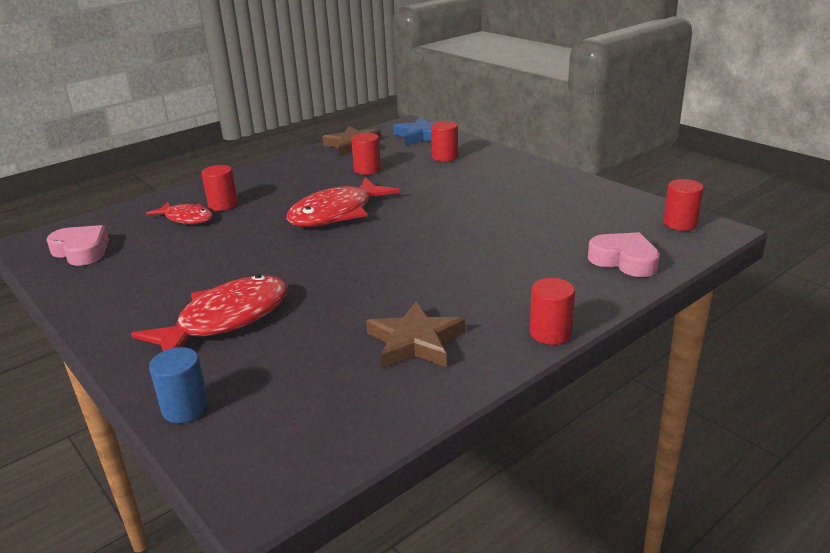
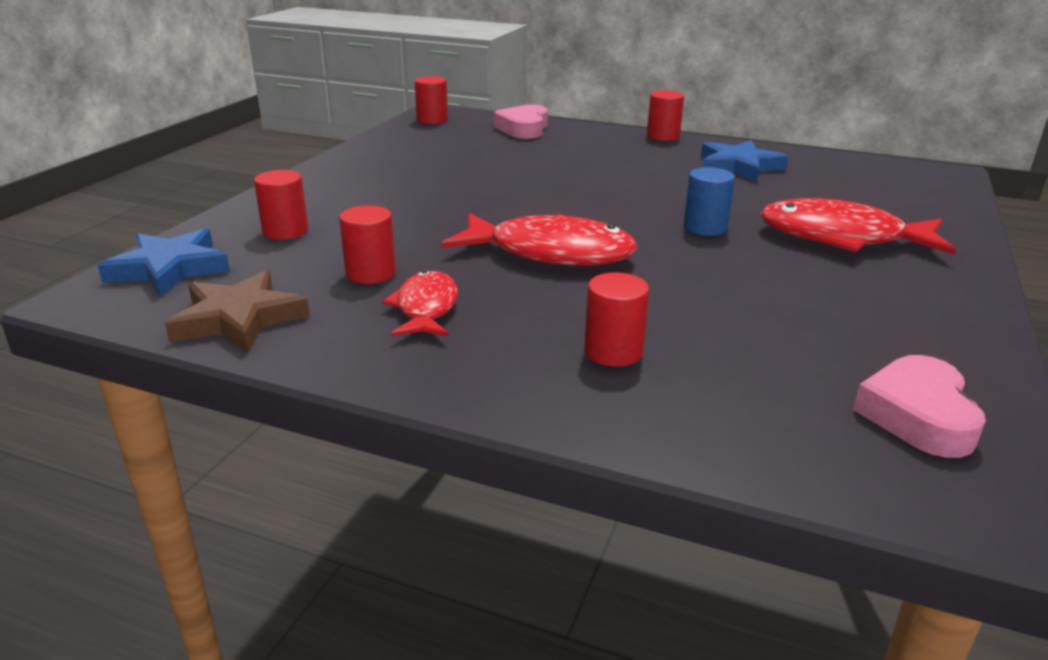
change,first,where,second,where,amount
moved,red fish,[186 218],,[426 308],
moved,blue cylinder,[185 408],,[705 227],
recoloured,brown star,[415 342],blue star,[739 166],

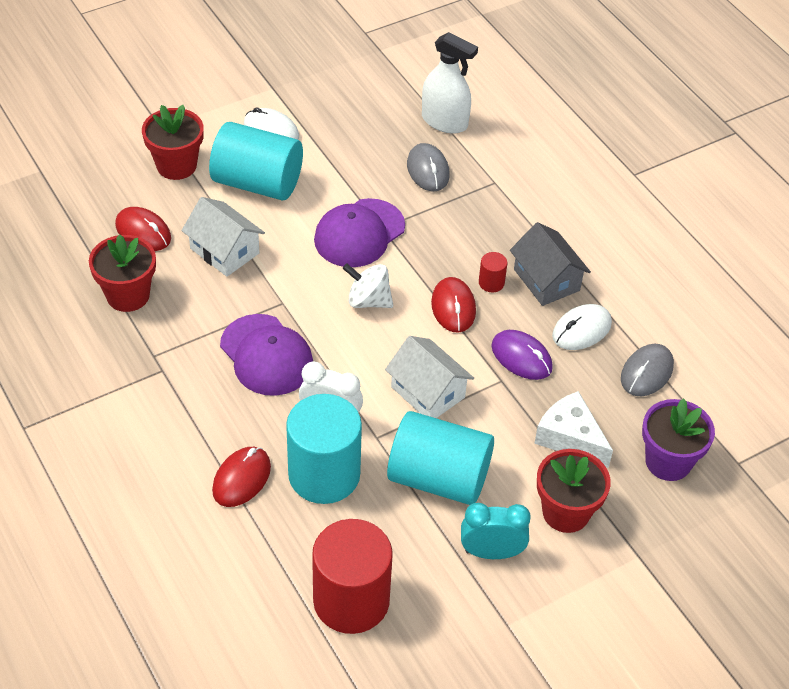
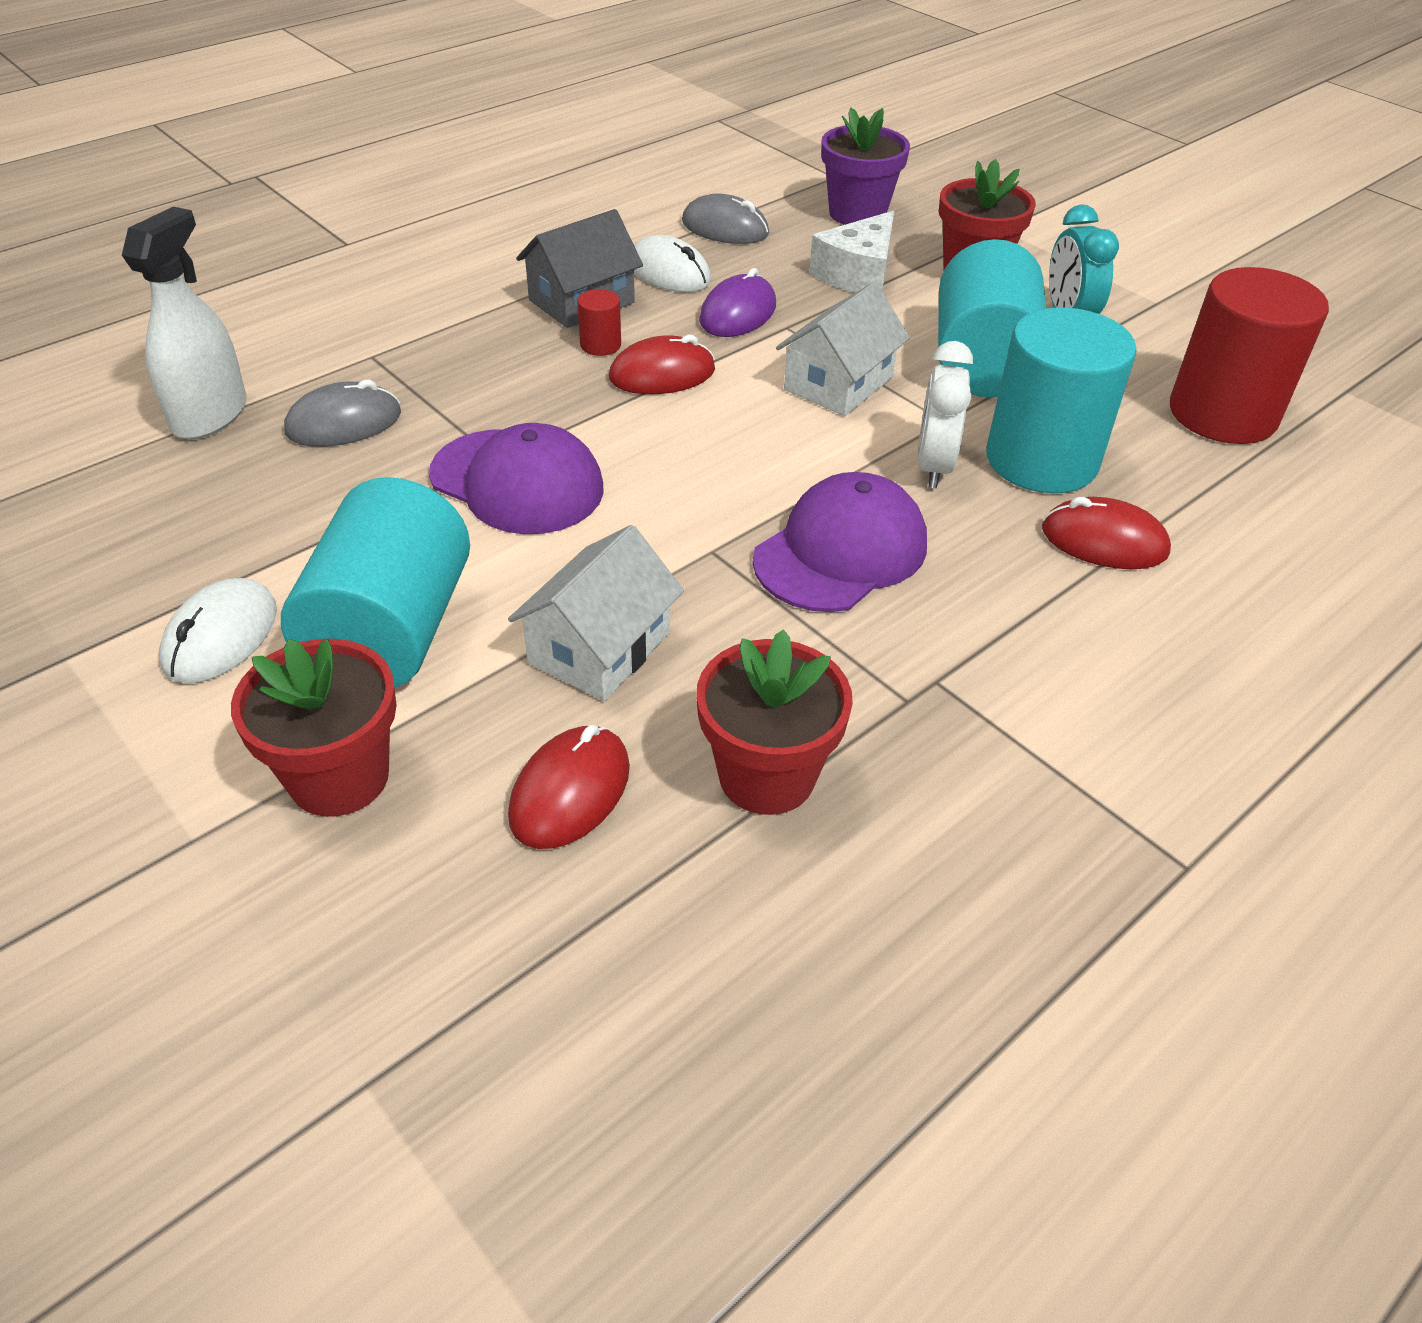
change,first,where,second,where,amount
removed,white spinning top,[368 300],,,

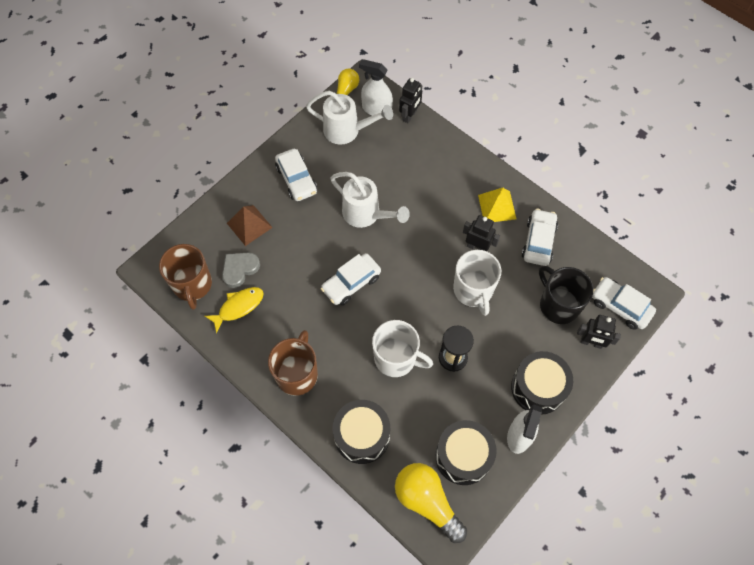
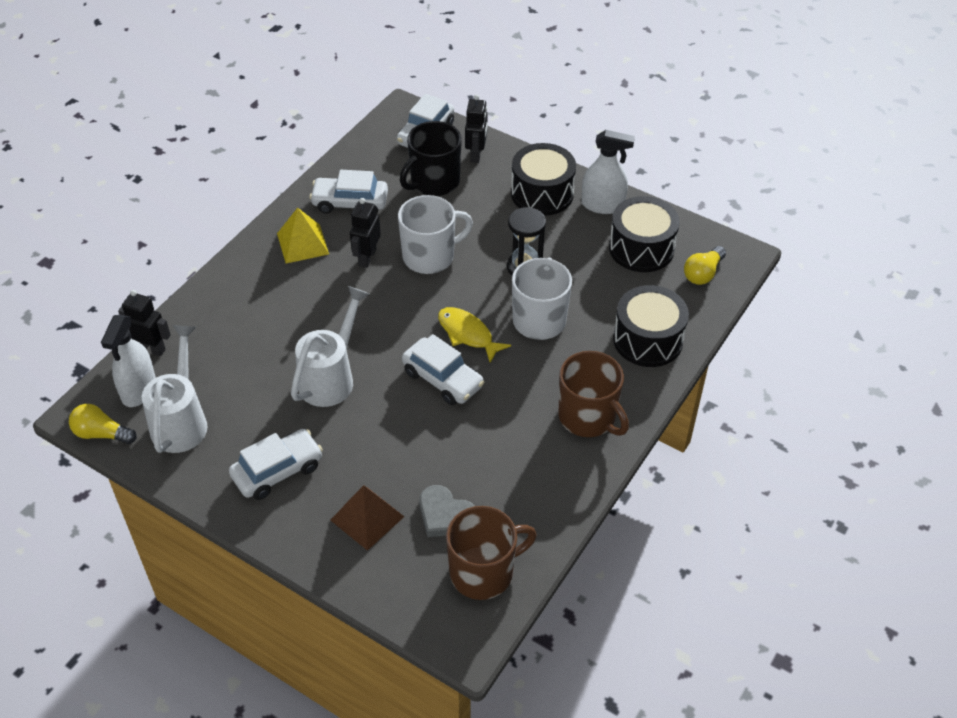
change,first,where,second,where,amount
moved,yellow fish,[238 307],,[467 334],
turned,brown mug,[297 374],,[588 417],135 degrees counterclockwise
resized,yellow light bulb,[427 501],,[703 273],x0.59

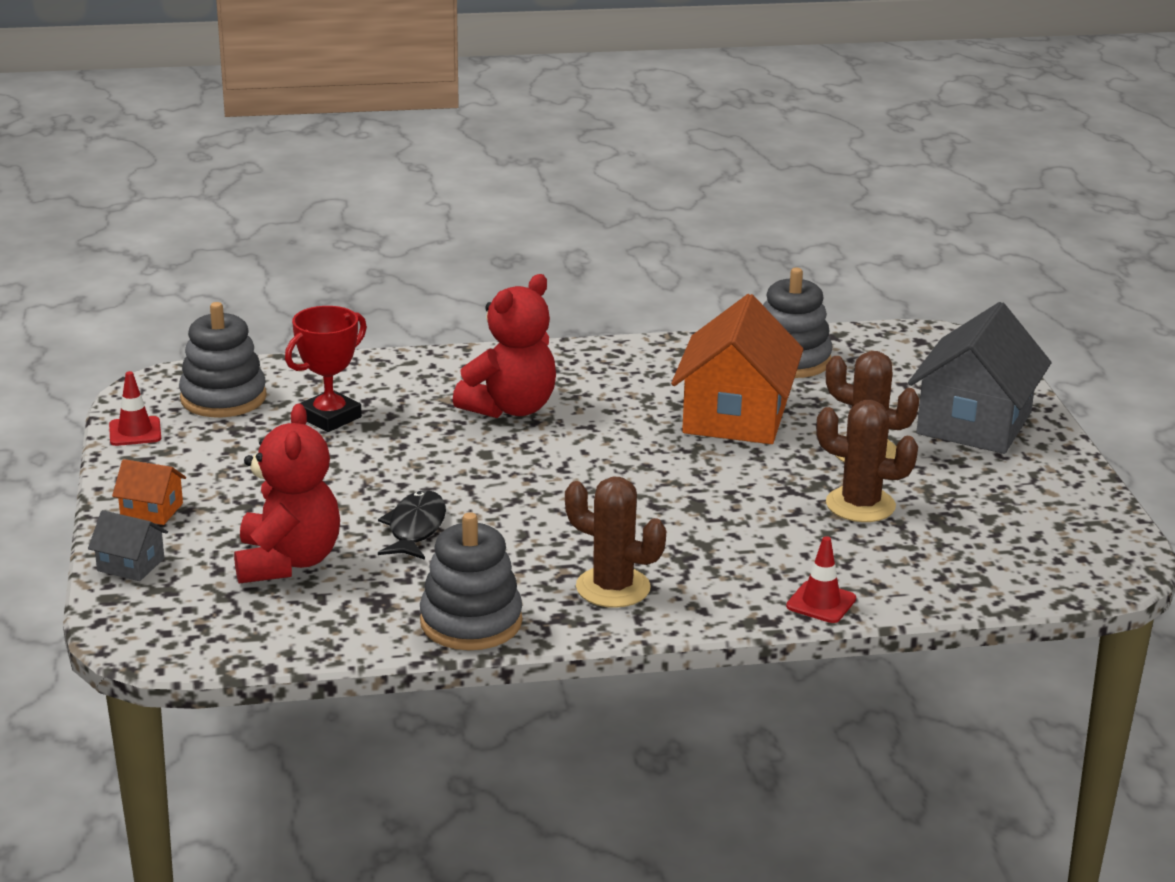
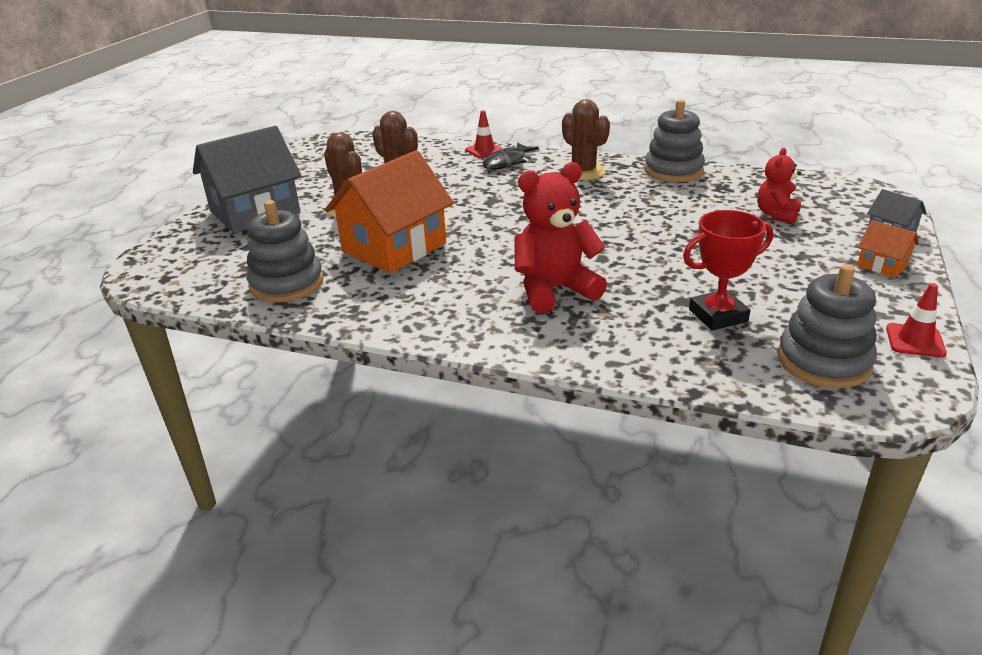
change,first,where,second,where,amount
moved,black fish,[415 528],,[507 162],
resized,red teddy bear,[287 562],,[776 215],x0.60

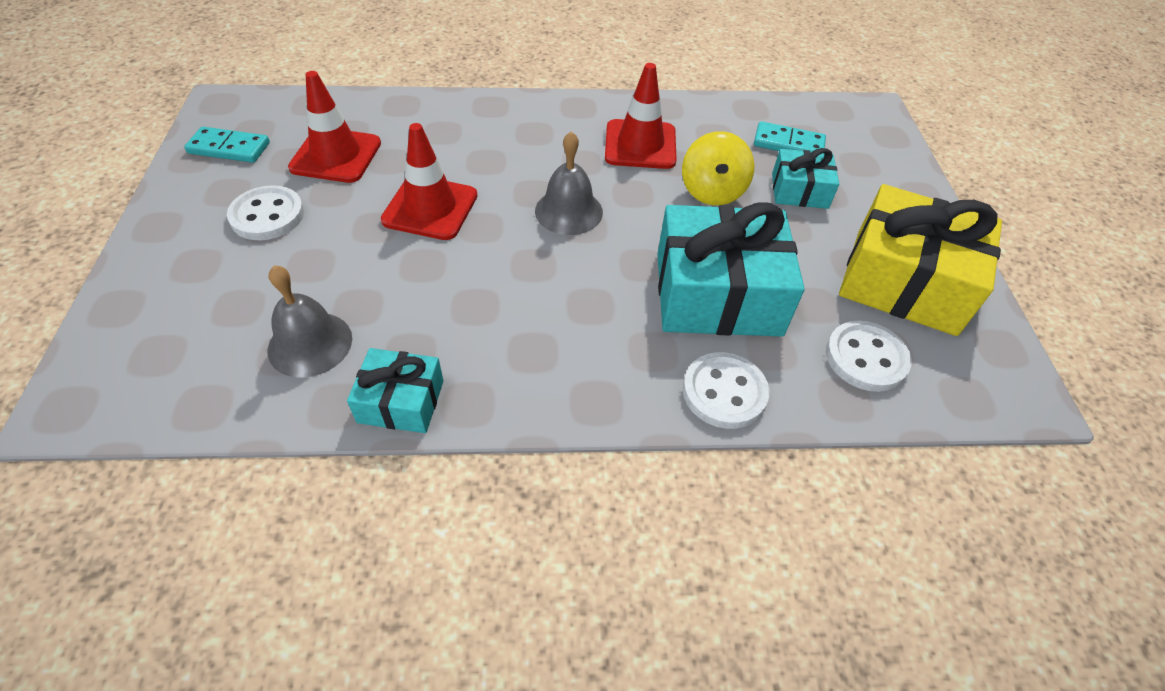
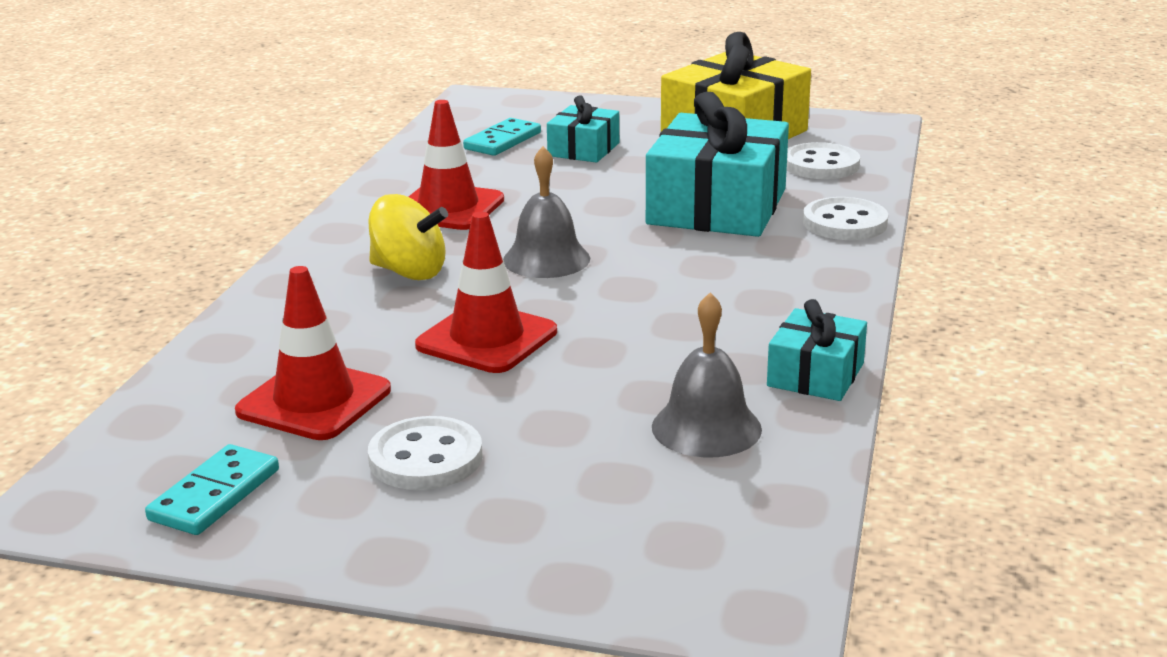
change,first,where,second,where,amount
moved,yellow spinning top,[712 191],,[409 272],

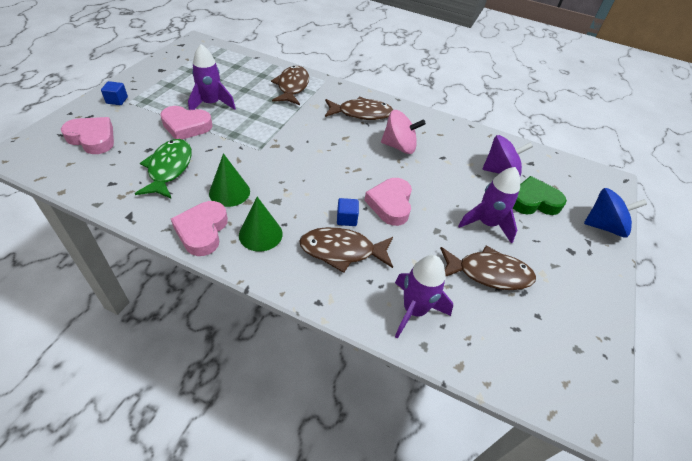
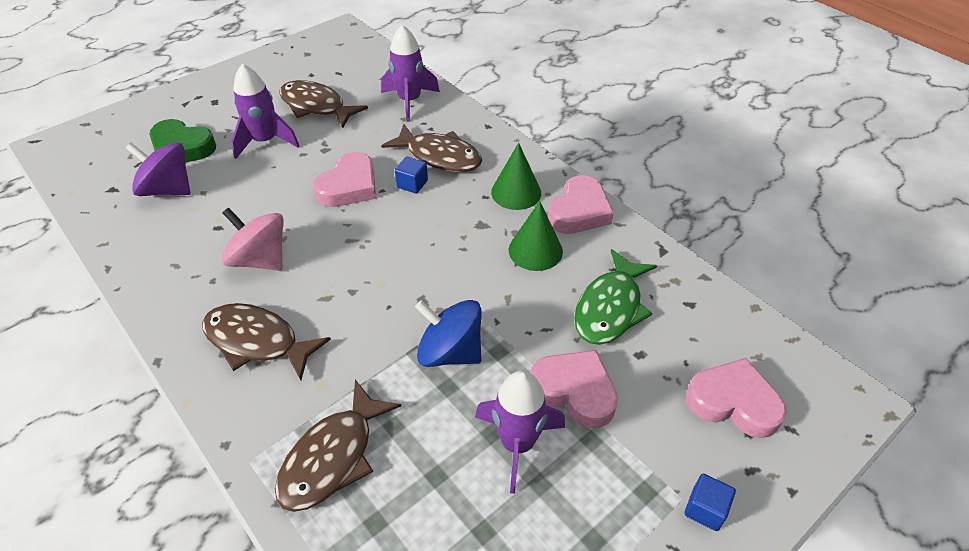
change,first,where,second,where,amount
moved,blue spinning top,[603 226],,[450 352],
turned,pink heart,[92 139],,[733 402],150 degrees clockwise

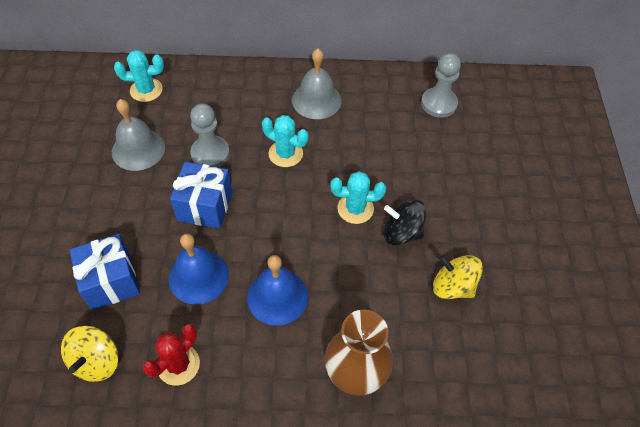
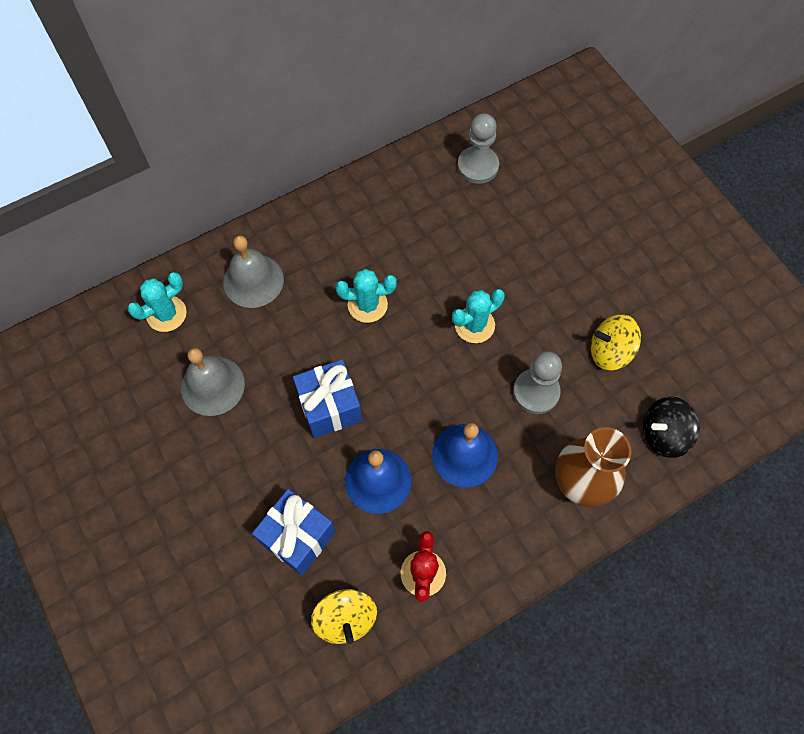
change,first,where,second,where,amount
moved,grey pawn,[210 153],,[536 392],
moved,grey bell,[316 100],,[253 280],
moved,black spinning top,[401 233],,[663 434],

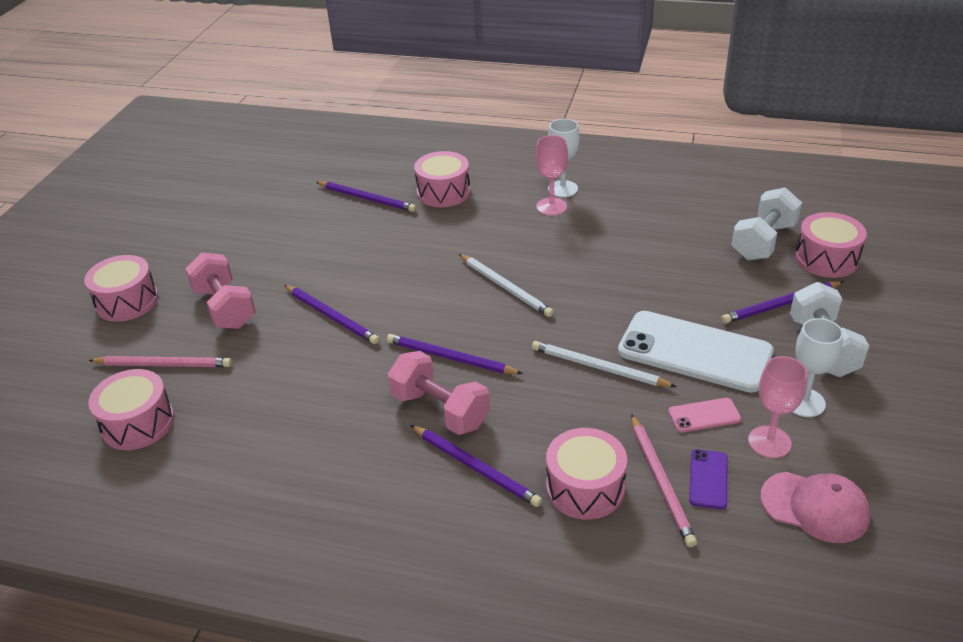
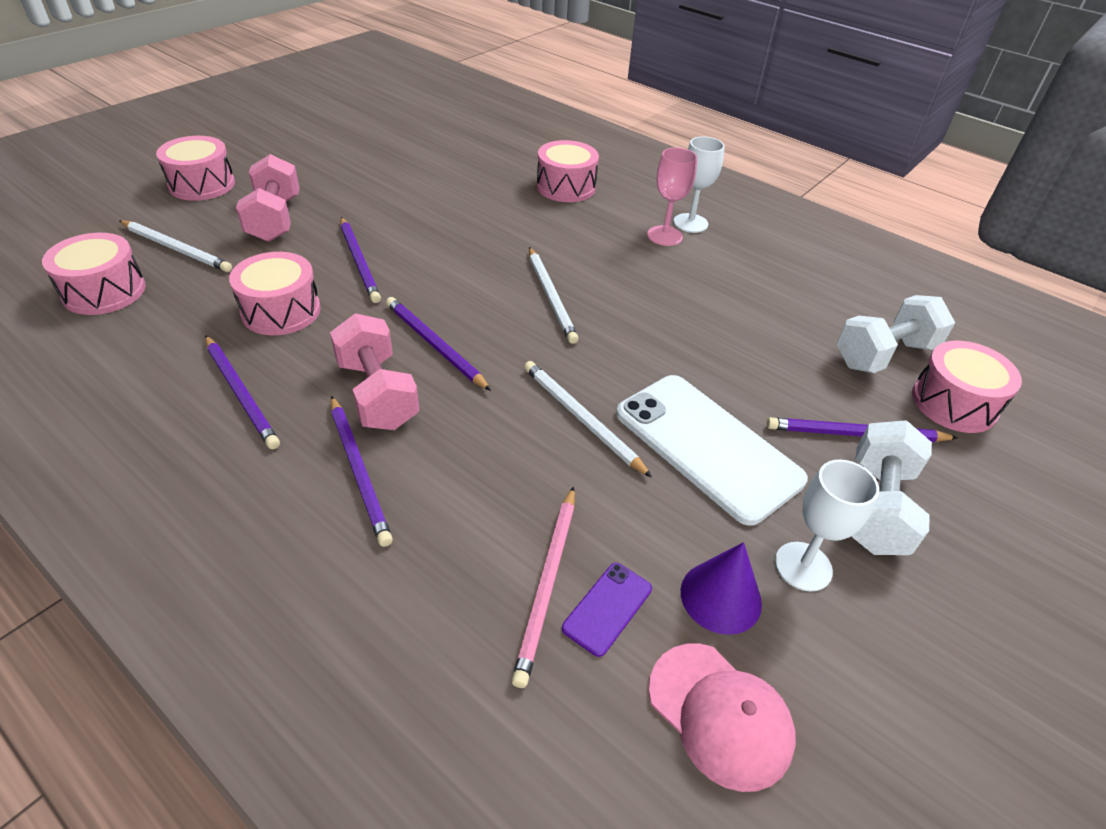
change,first,where,second,where,amount
removed,pink phone,[704 415],,,
moved,purple pencil,[367 199],,[241 393],
moved,pink drum,[585 488],,[281 311],
replaced,pink goblet,[769 442],purple cone,[721 597],
recoloured,pink pencil,[164 364],white pencil,[176 249],

